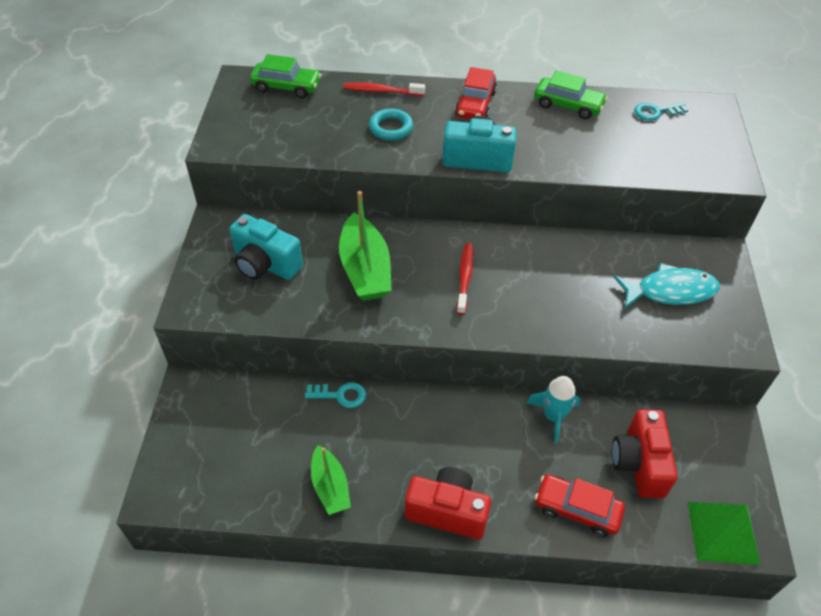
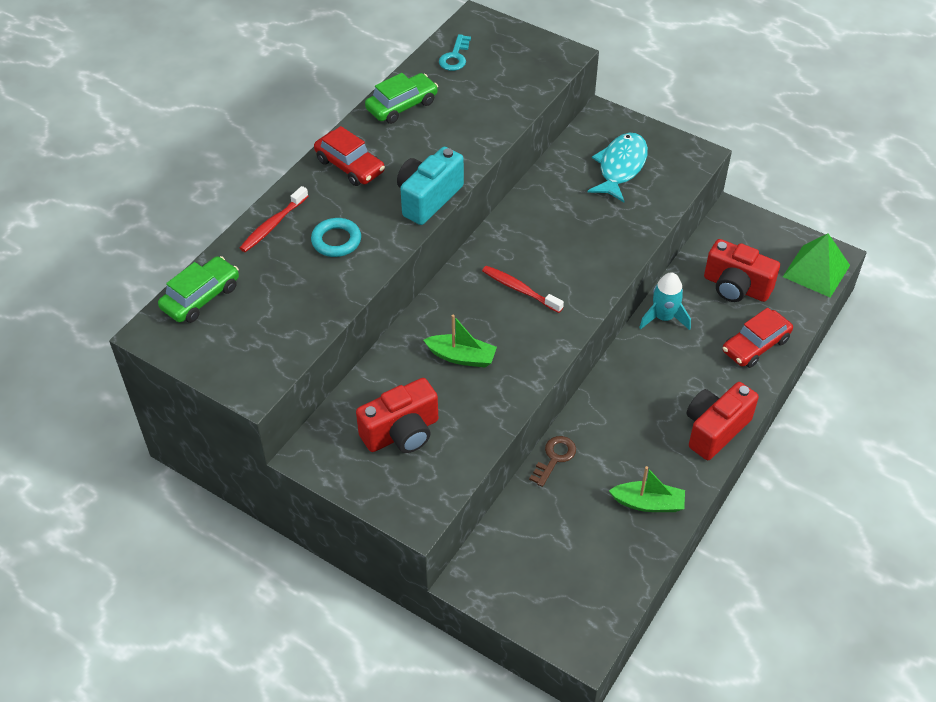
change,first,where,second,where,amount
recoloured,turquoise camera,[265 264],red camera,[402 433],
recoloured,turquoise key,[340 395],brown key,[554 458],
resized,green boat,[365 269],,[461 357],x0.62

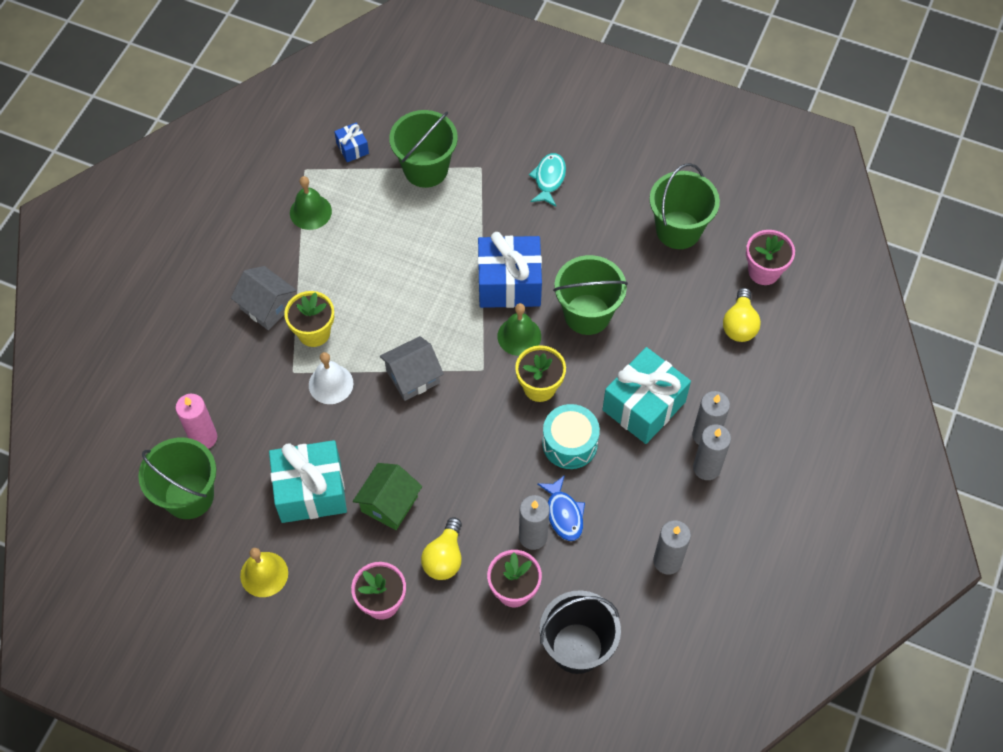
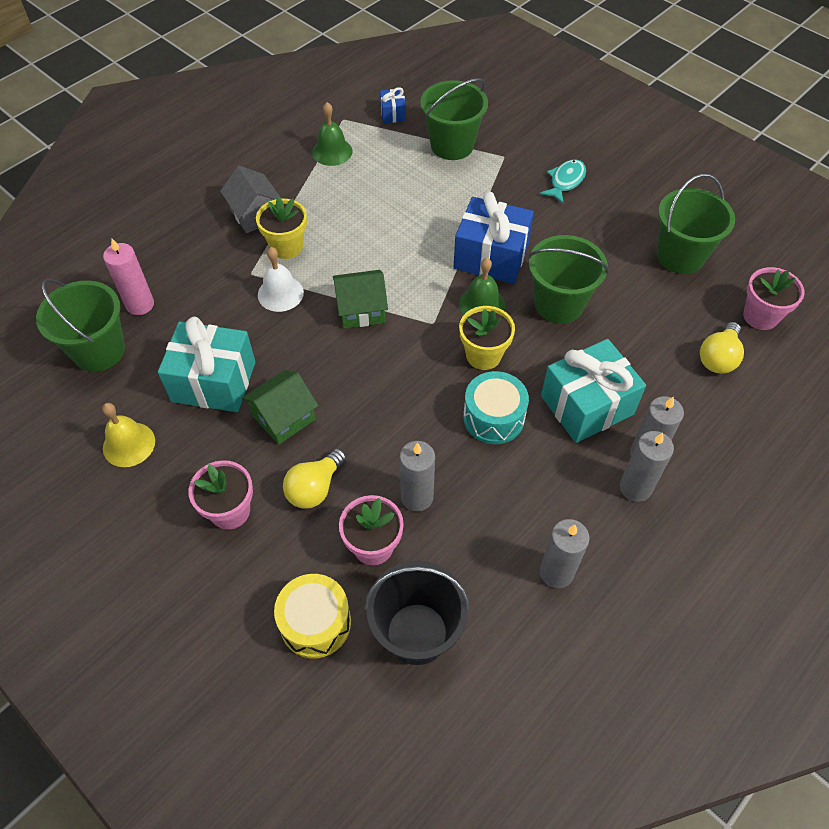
change,first,where,second,where,amount
removed,blue fish,[563 514],,,
added,,,yellow drum,[315 623],
recoloured,grey house,[412 377],green house,[361 310],

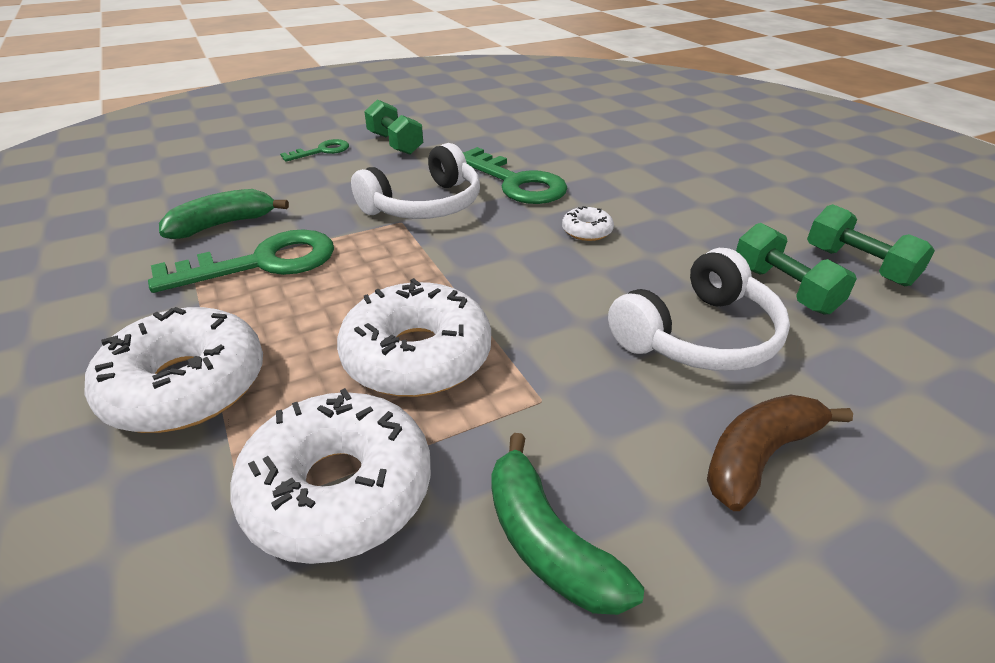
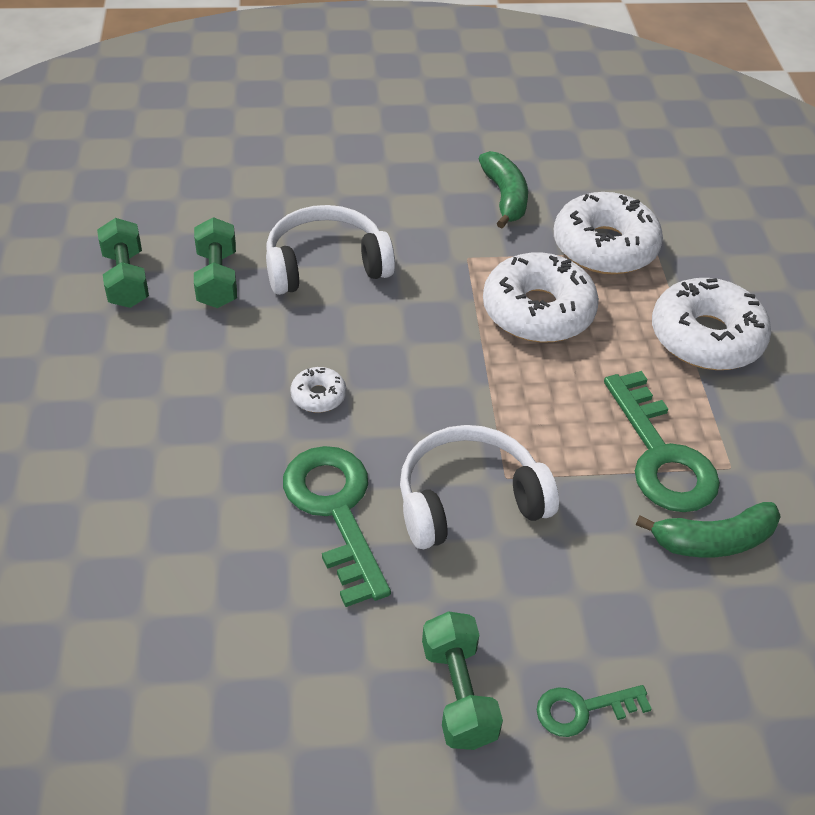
change,first,where,second,where,amount
removed,brown banana,[759 456],,,
turned,green key,[263 263],,[661 455],105 degrees counterclockwise

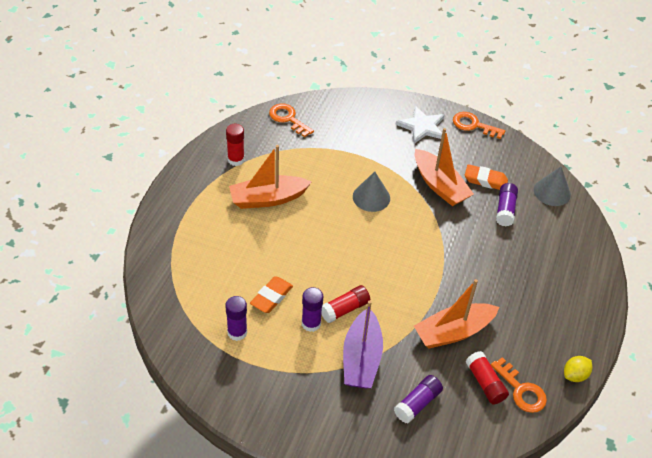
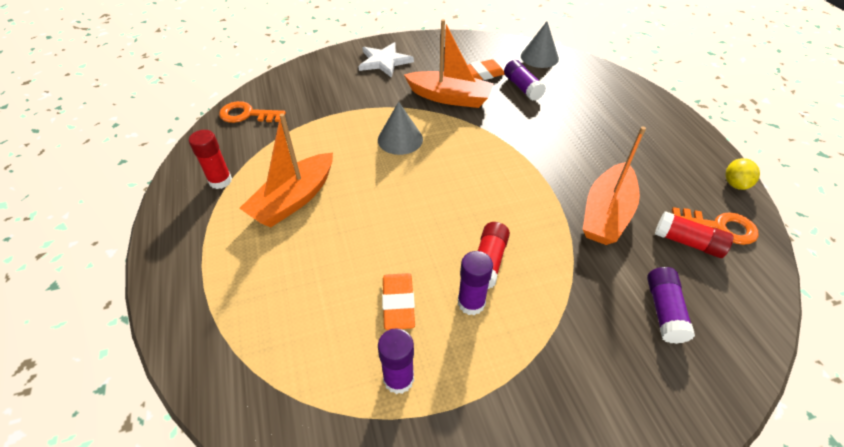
change,first,where,second,where,amount
removed,purple boat,[361 358],,,
removed,orange key,[473 125],,,

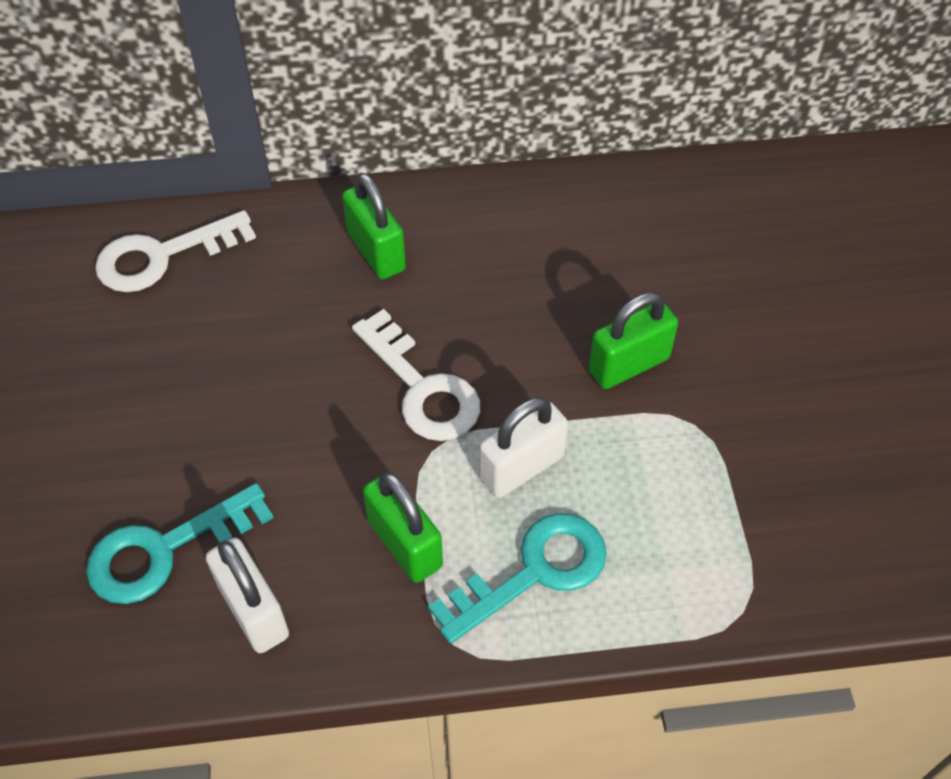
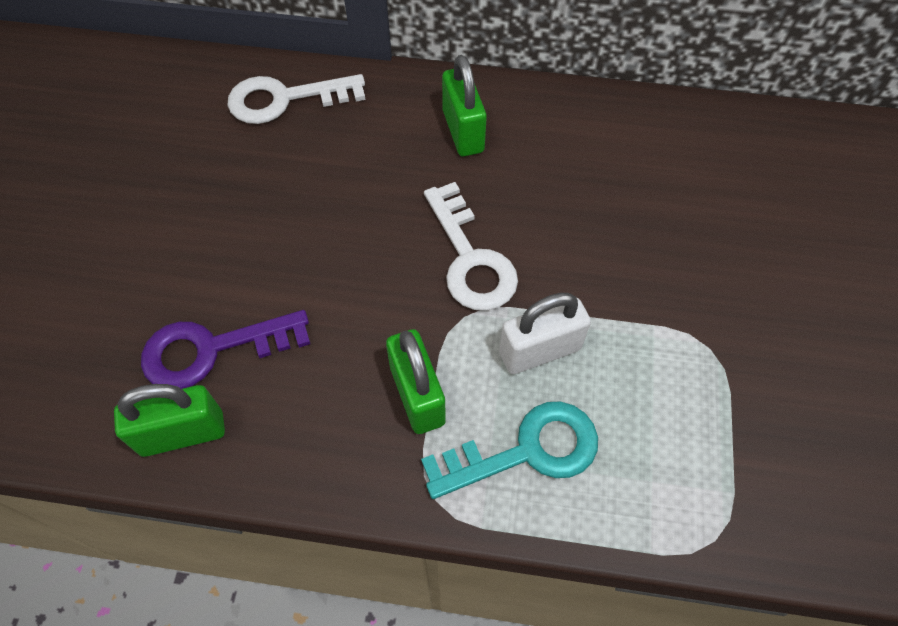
change,first,where,second,where,amount
removed,white padlock,[253 611],,,
moved,green padlock,[628 364],,[182 433],
recoloured,turquoise key,[165 549],purple key,[213 349],

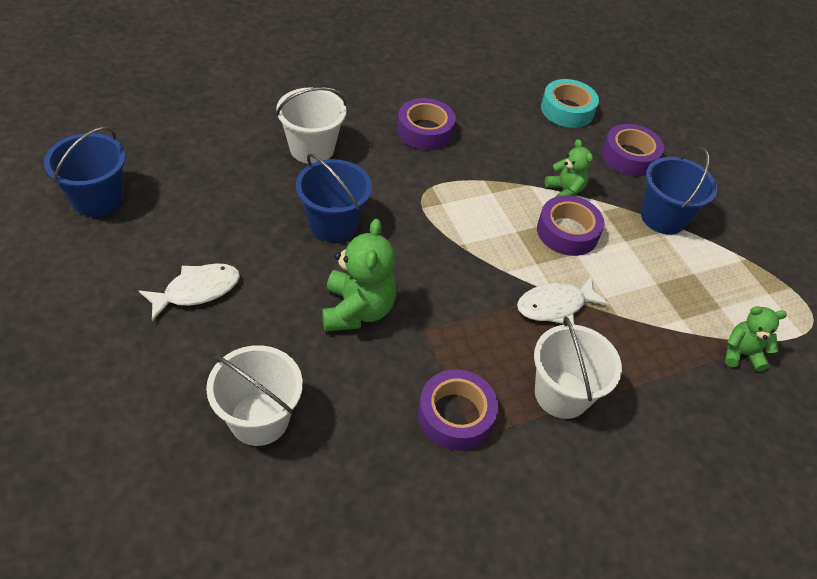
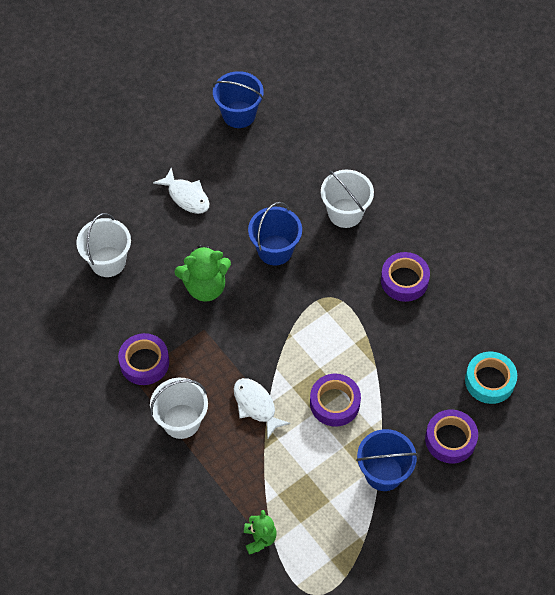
change,first,where,second,where,amount
removed,green teddy bear,[565 191],,,

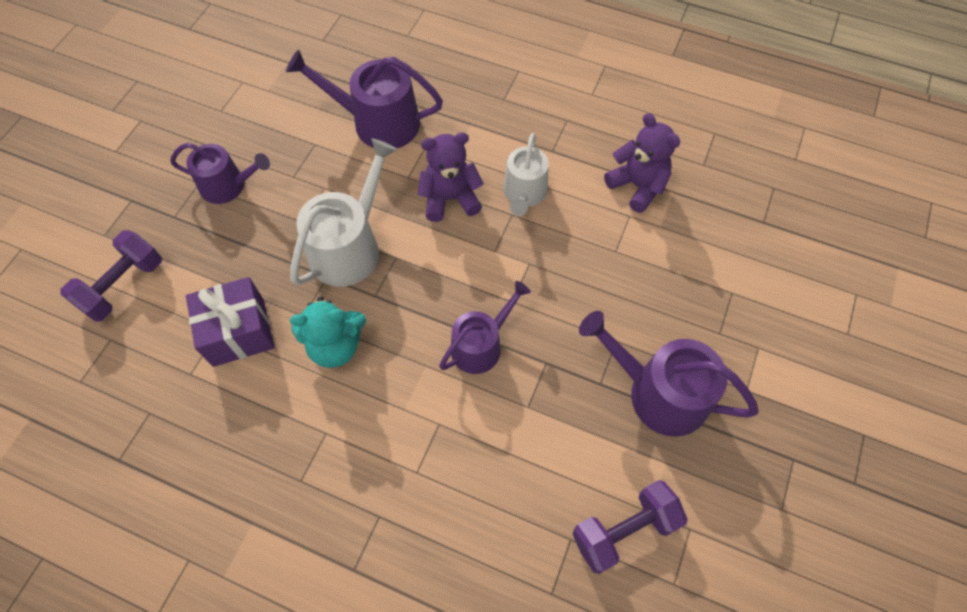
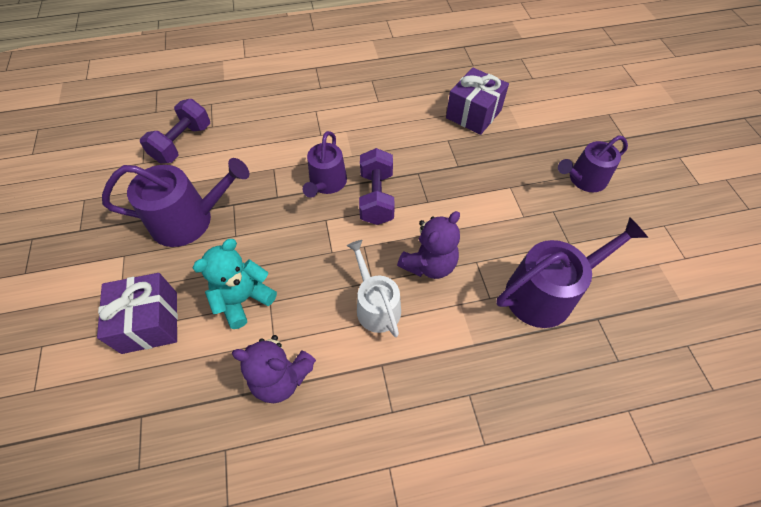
change,first,where,second,where,amount
removed,white watering can,[349 246],,,
added,,,purple gift,[150 322],
moved,purple dumbbell,[123 286],,[376 198],
moved,turquoise teddy bear,[335 346],,[243 299],

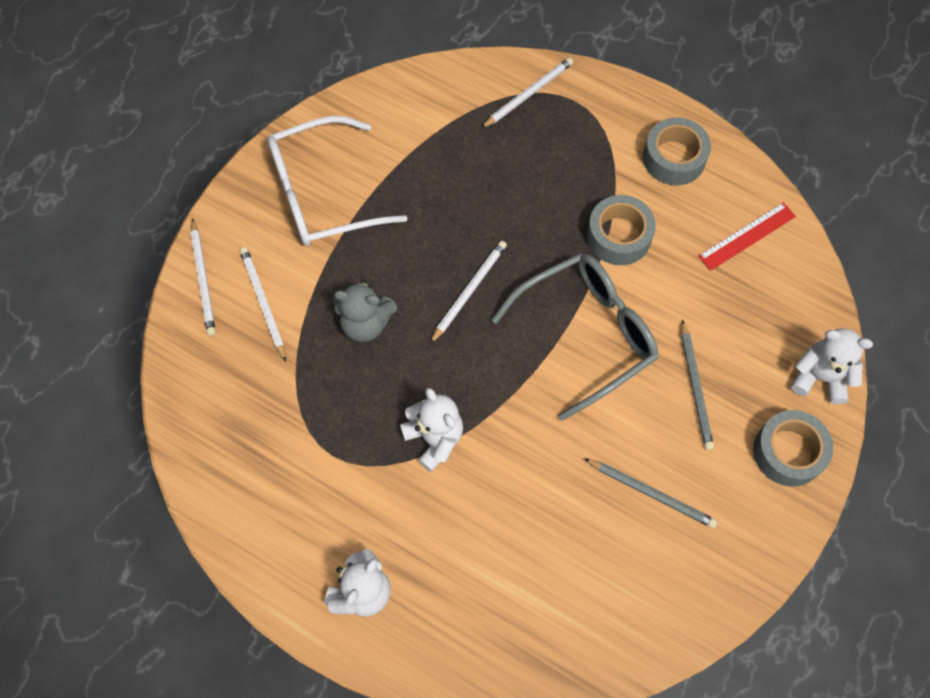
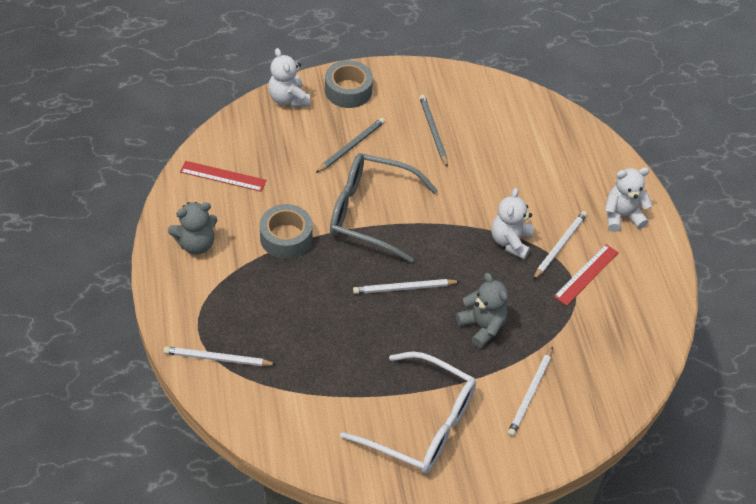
change,first,where,second,where,amount
added,,,red ruler,[586 274],
moved,white pencil,[203 279],,[560 245],
replaced,grey tape,[674 158],grey teddy bear,[196 244],

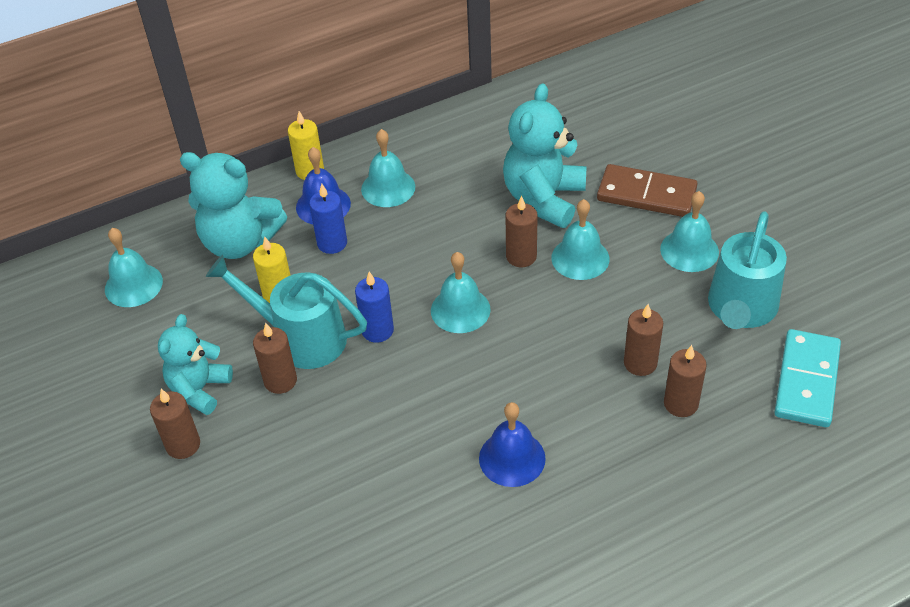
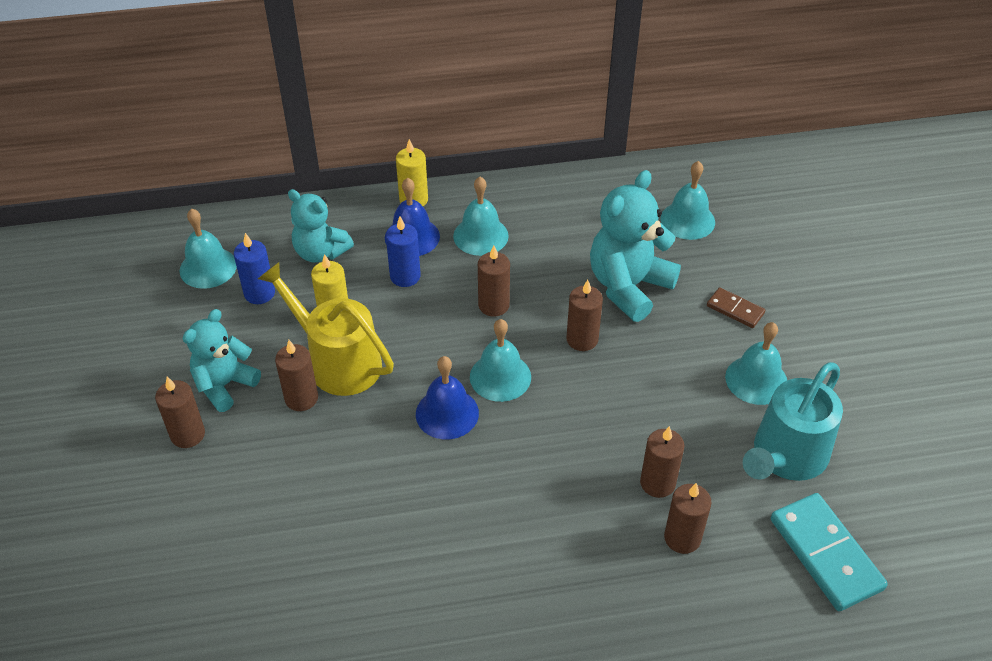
change,first,where,second,where,amount
added,,,brown candle,[493 305],
moved,blue candle,[377 330],,[259 293],
moved,blue bell,[512 458],,[447 413],
moved,turquoise bell,[580 258],,[687 220],
recoloured,turquoise watering can,[300 338],yellow watering can,[337 361],
turned,turquoise domino,[807 381],,[826 554],60 degrees counterclockwise
resized,turquoise teddy bear,[240 242],,[320 252],x0.66
resized,brown domino,[646 194],,[735 309],x0.54

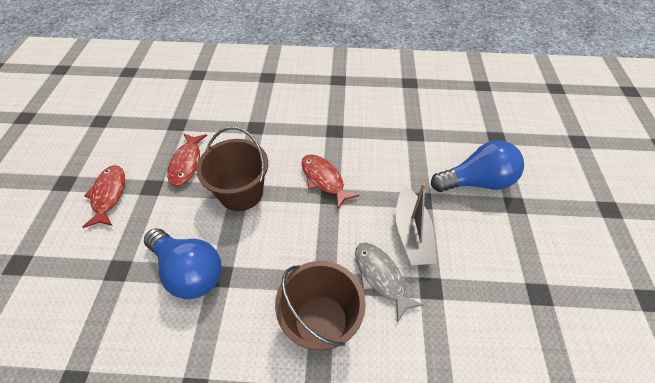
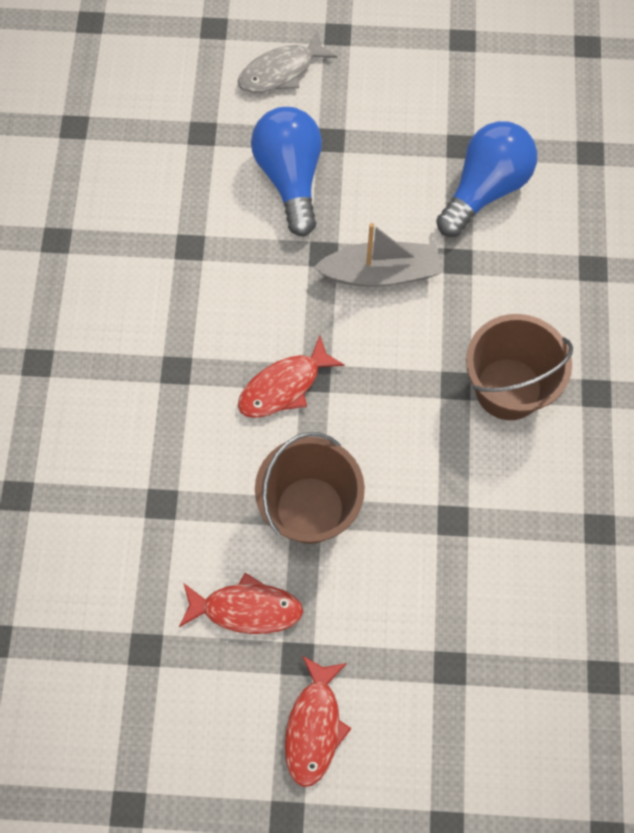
change,first,where,second,where,amount
moved,blue light bulb,[189 271],,[485 189],
moved,grey fish,[381 277],,[281 71],
turned,red fish,[109 195],,[314 727],75 degrees counterclockwise

